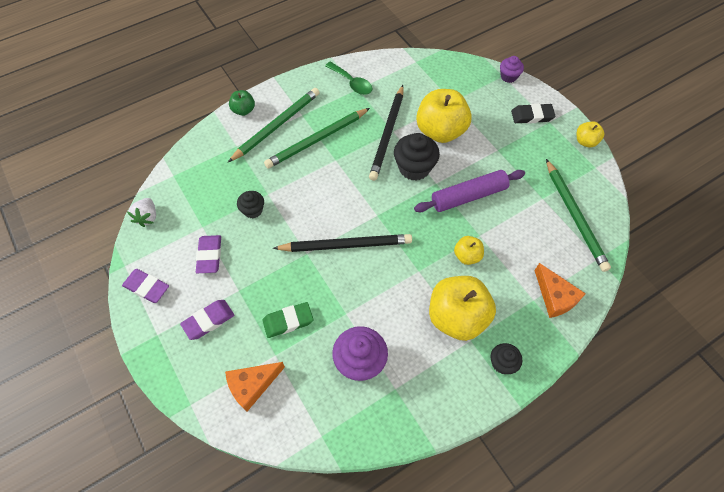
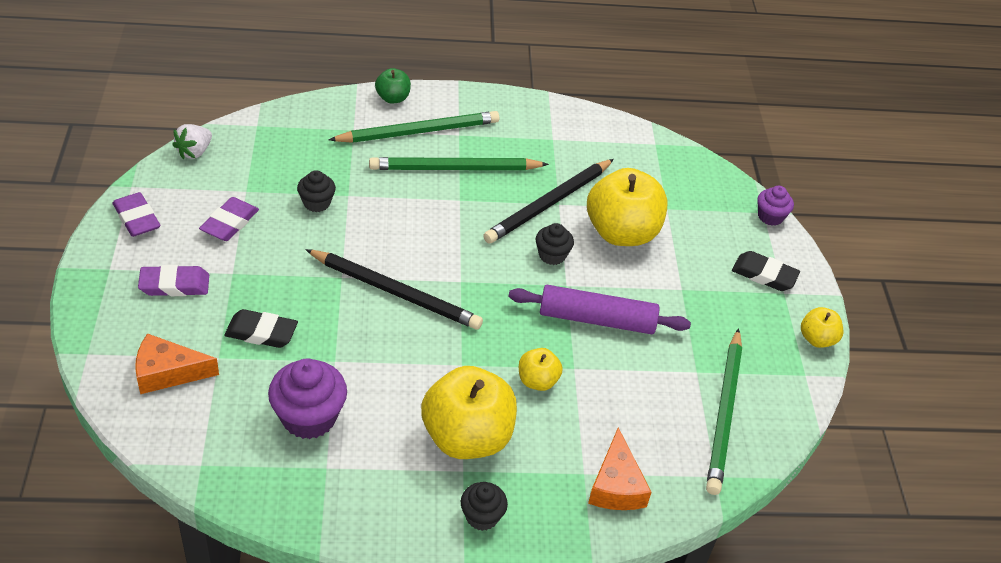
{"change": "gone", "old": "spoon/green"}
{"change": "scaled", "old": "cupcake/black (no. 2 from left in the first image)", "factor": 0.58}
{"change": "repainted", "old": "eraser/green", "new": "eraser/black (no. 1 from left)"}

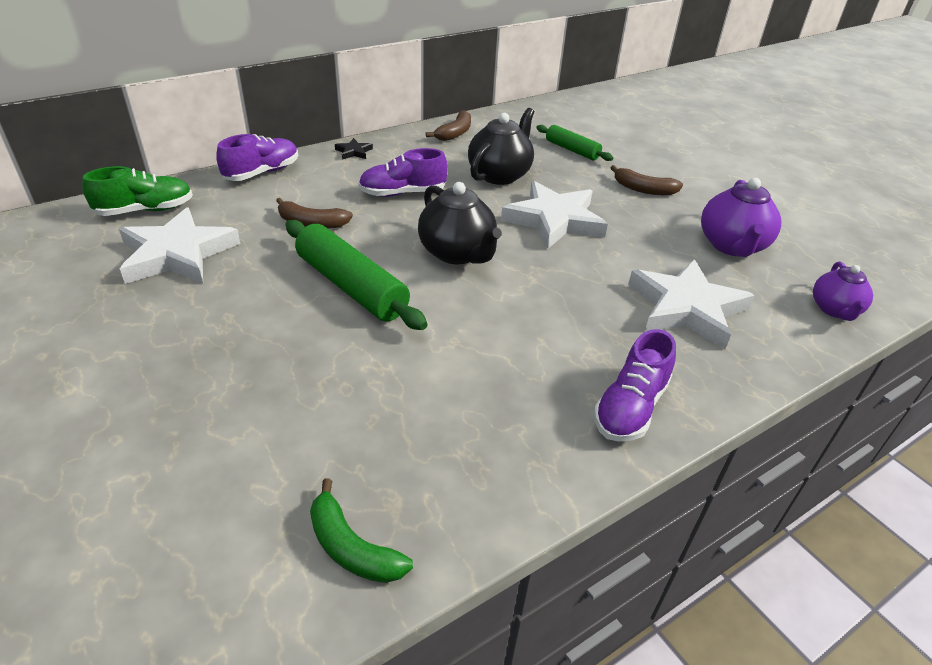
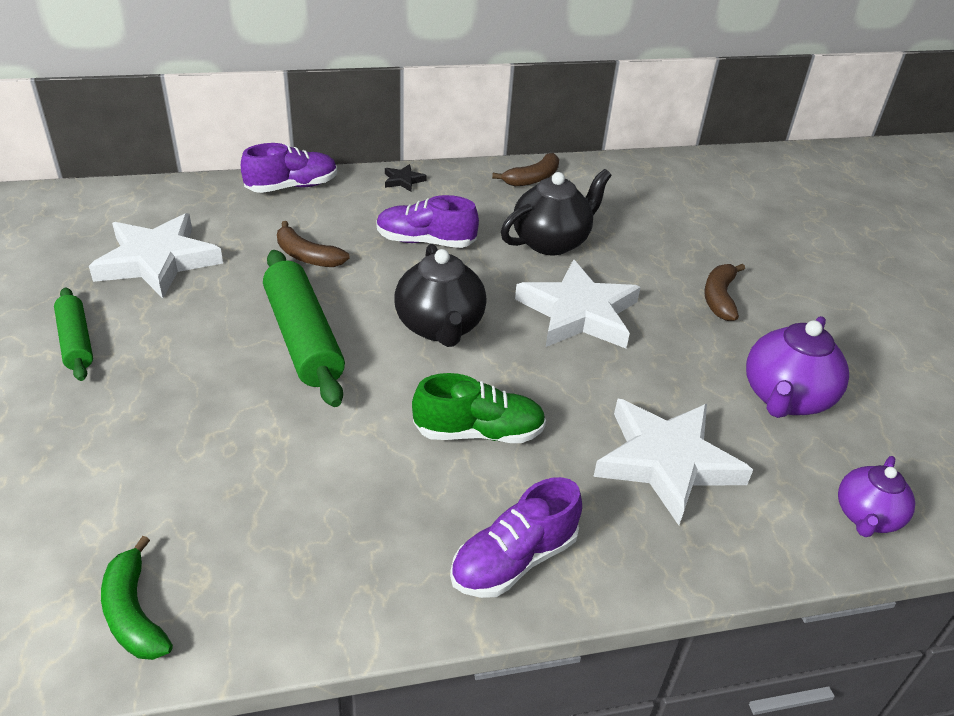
{"change": "shifted", "old": "rolling pin/green (no. 2 from left in the first image)", "new": "rolling pin/green (no. 1 from left)"}
{"change": "rotated", "old": "banana/brown (no. 3 from left)", "degrees": 60}
{"change": "shifted", "old": "shoe/green"}

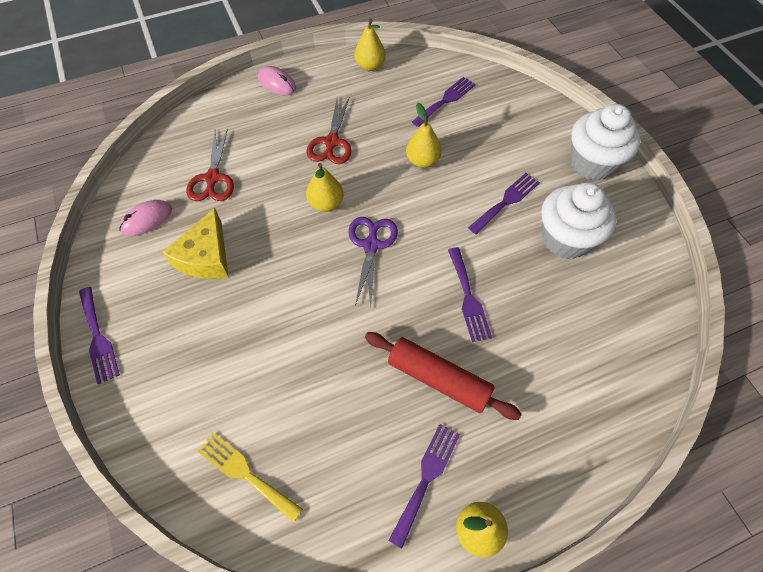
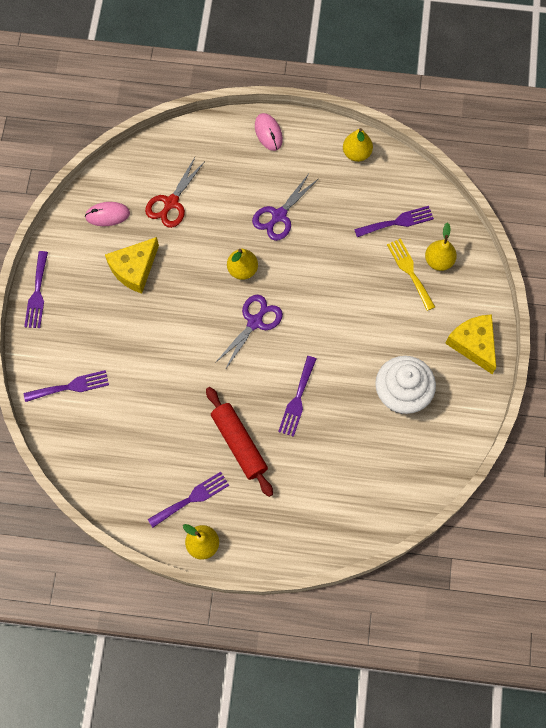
{"change": "repainted", "old": "scissors/red (no. 2 from left)", "new": "scissors/purple (no. 2 from left)"}
{"change": "shifted", "old": "pear/yellow (no. 3 from left in the first image)", "new": "pear/yellow (no. 4 from left)"}
{"change": "swapped", "old": "cupcake/white (no. 2 from left)", "new": "cheese/yellow (no. 2 from left)"}
{"change": "shifted", "old": "fork/purple (no. 5 from left in the first image)", "new": "fork/purple (no. 2 from left)"}
{"change": "shifted", "old": "fork/yellow"}

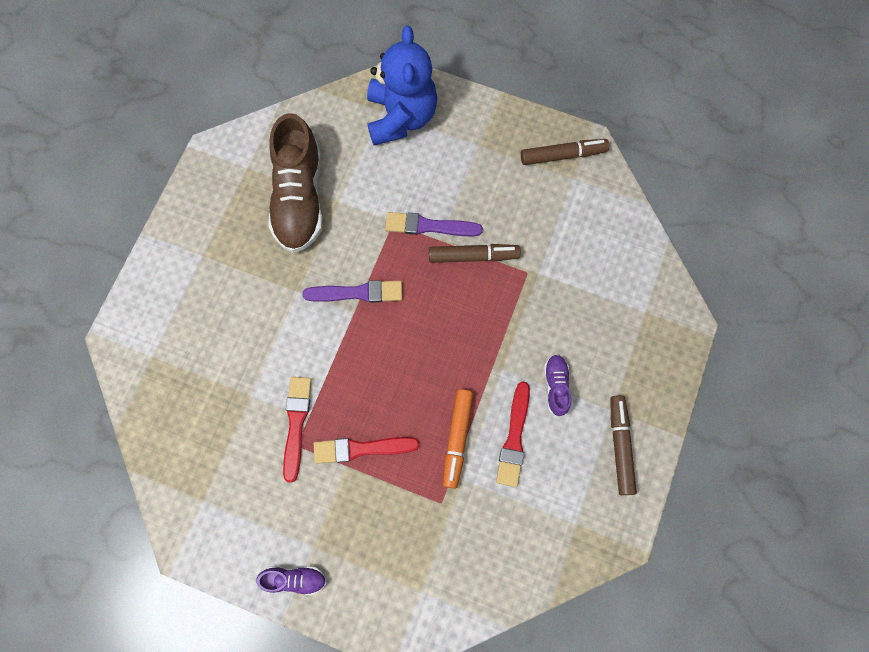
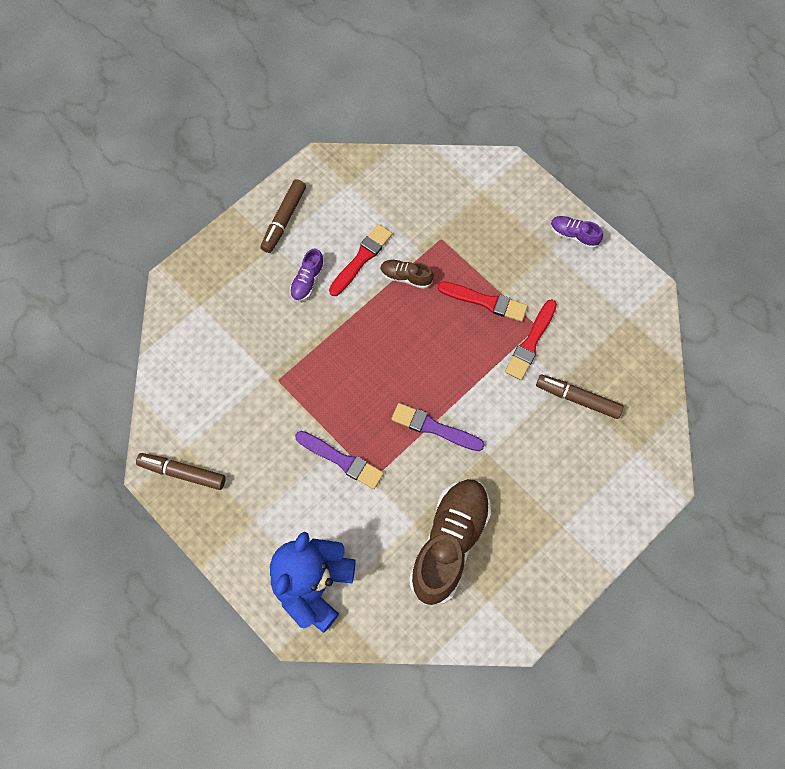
{"change": "shifted", "old": "marker/brown (no. 1 from left in the first image)", "new": "marker/brown (no. 3 from left)"}
{"change": "swapped", "old": "marker/orange", "new": "shoe/brown (no. 1 from left)"}

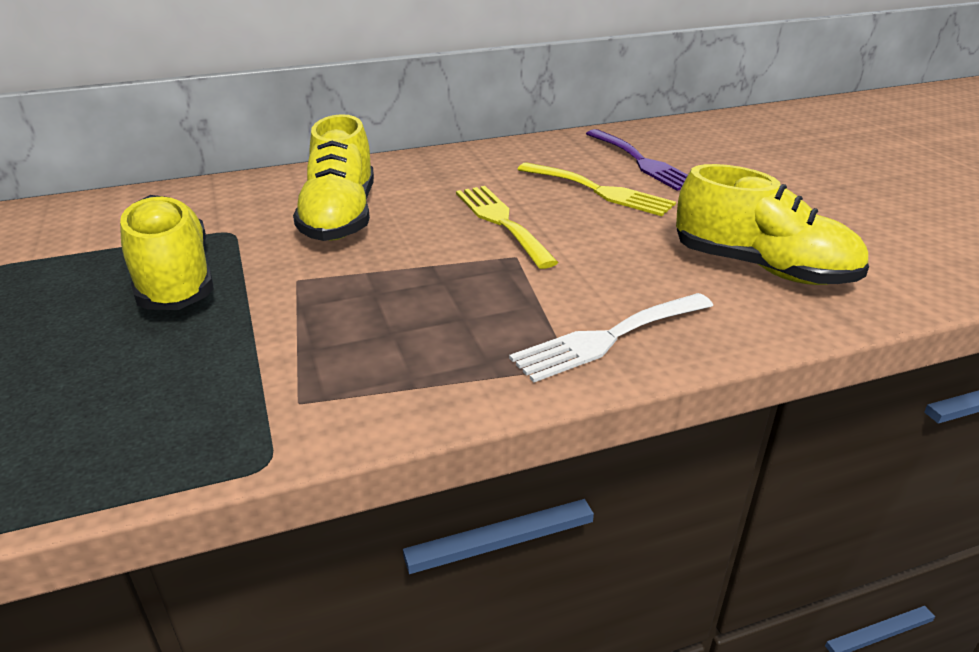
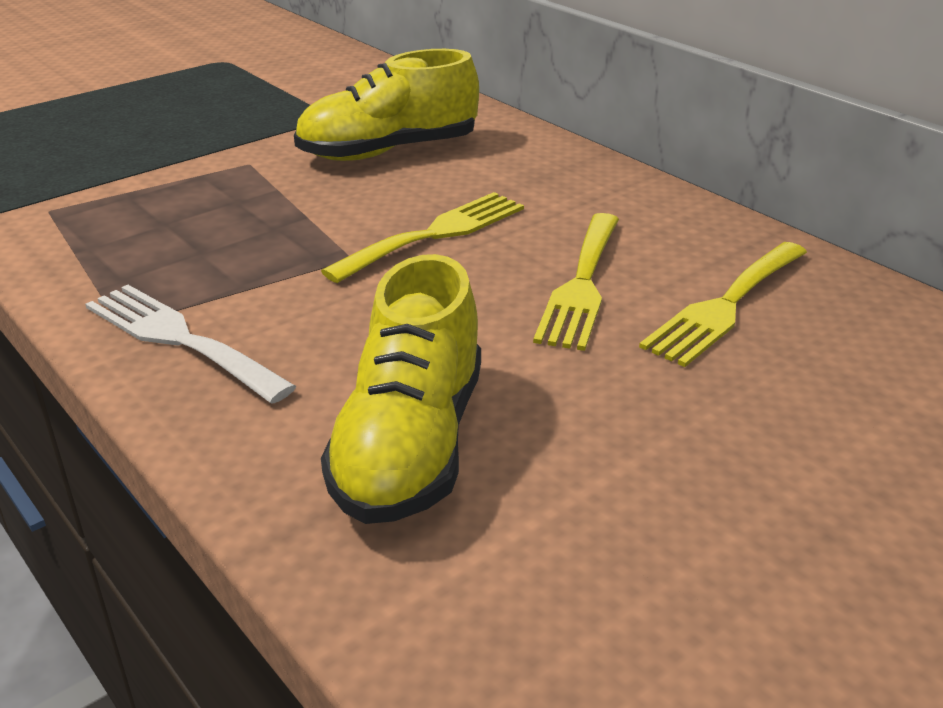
{"change": "repainted", "old": "fork/purple", "new": "fork/yellow (no. 3 from left)"}
{"change": "gone", "old": "shoe/yellow (no. 1 from left)"}

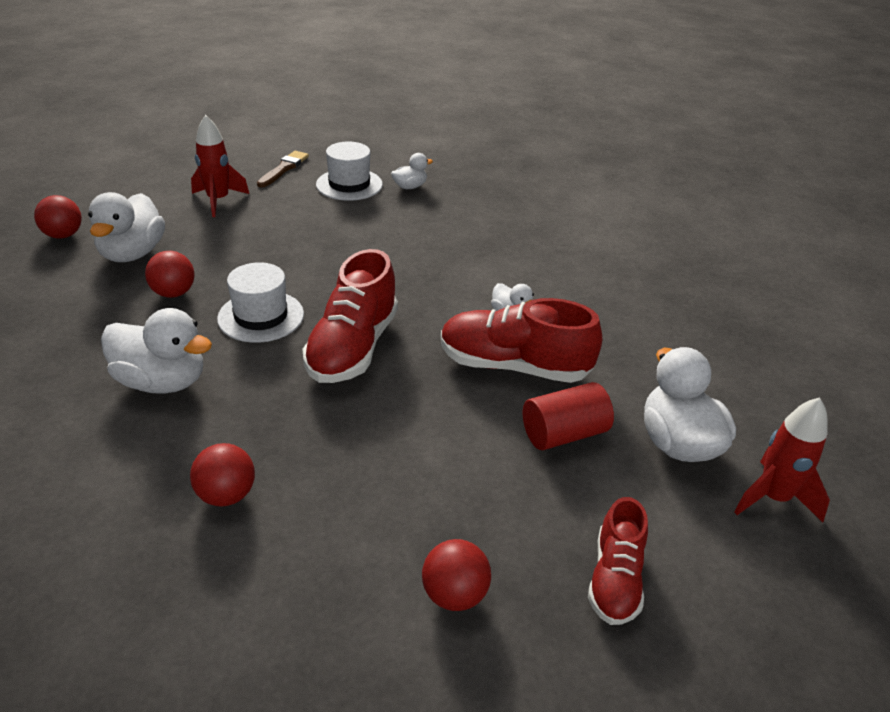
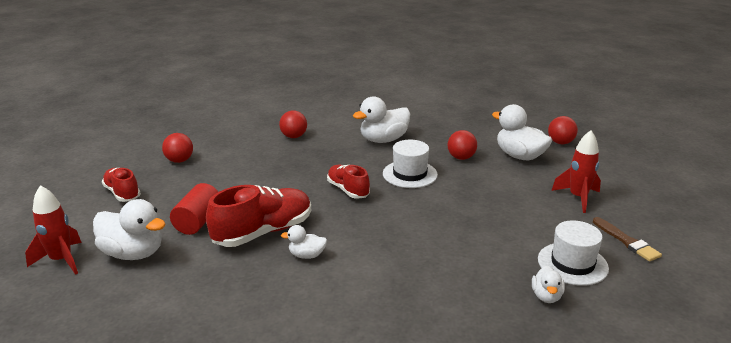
{"change": "scaled", "old": "shoe/red (no. 1 from left in the first image)", "factor": 0.61}

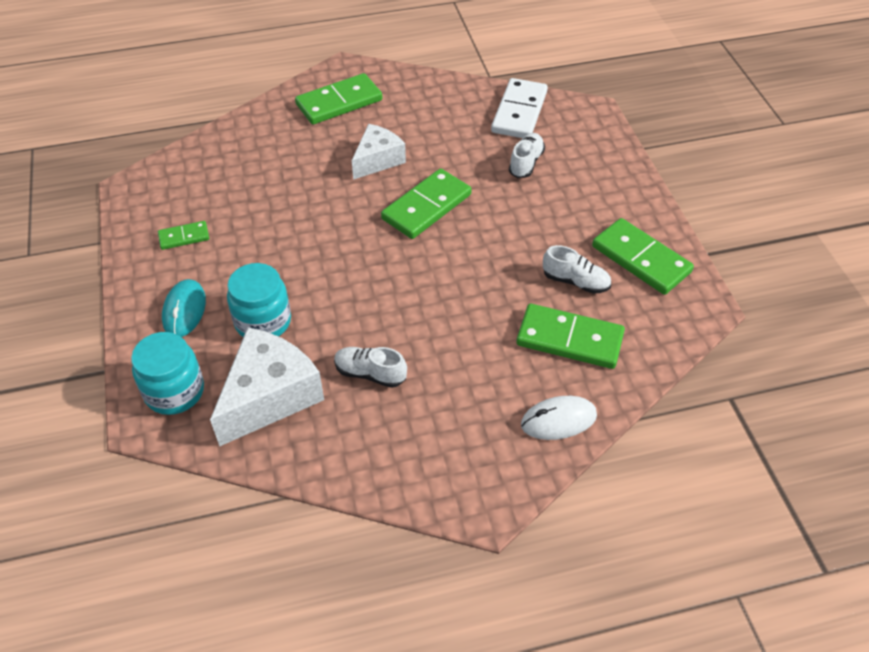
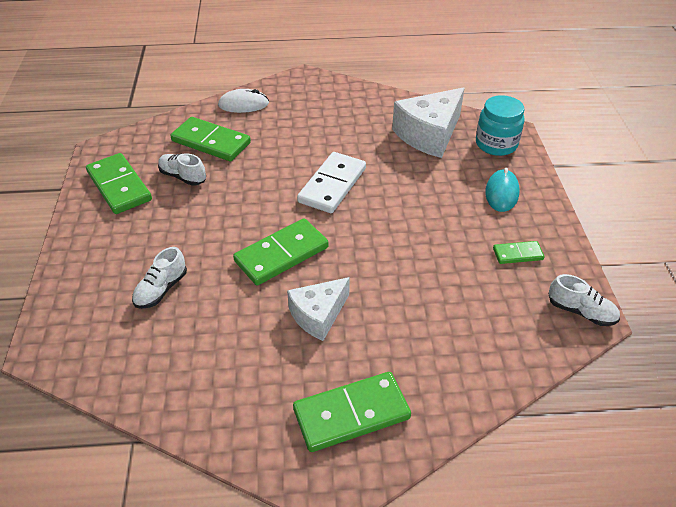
{"change": "shifted", "old": "domino/white"}
{"change": "gone", "old": "jar/turquoise (no. 2 from left)"}
{"change": "shifted", "old": "shoe/white (no. 1 from left in the first image)", "new": "shoe/white (no. 3 from left)"}

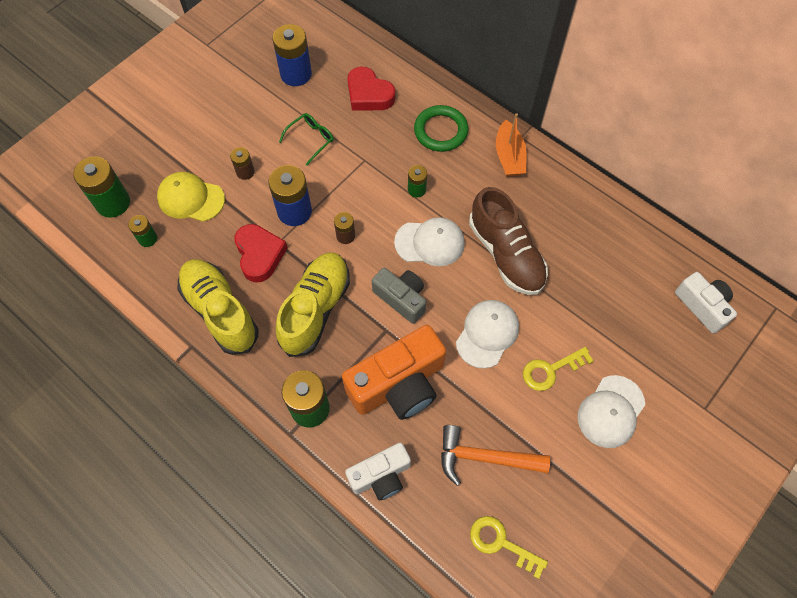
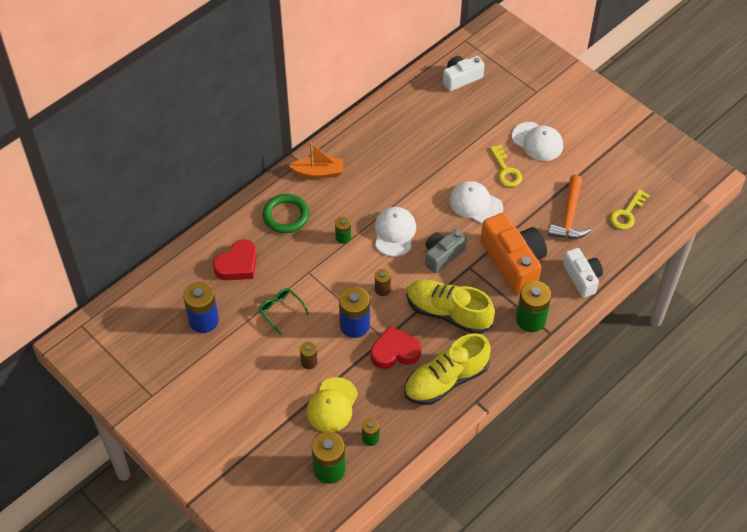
{"change": "gone", "old": "shoe/brown"}

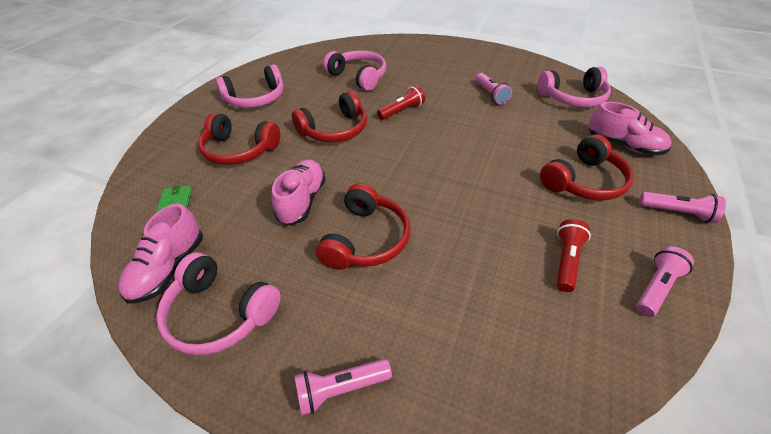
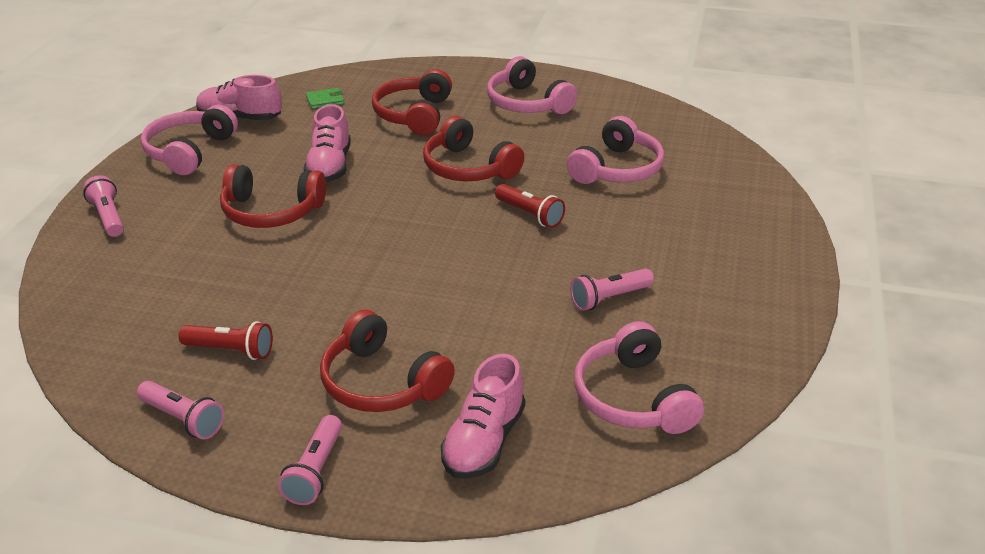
{"change": "rotated", "old": "shoe/pink (no. 2 from left)", "degrees": 90}

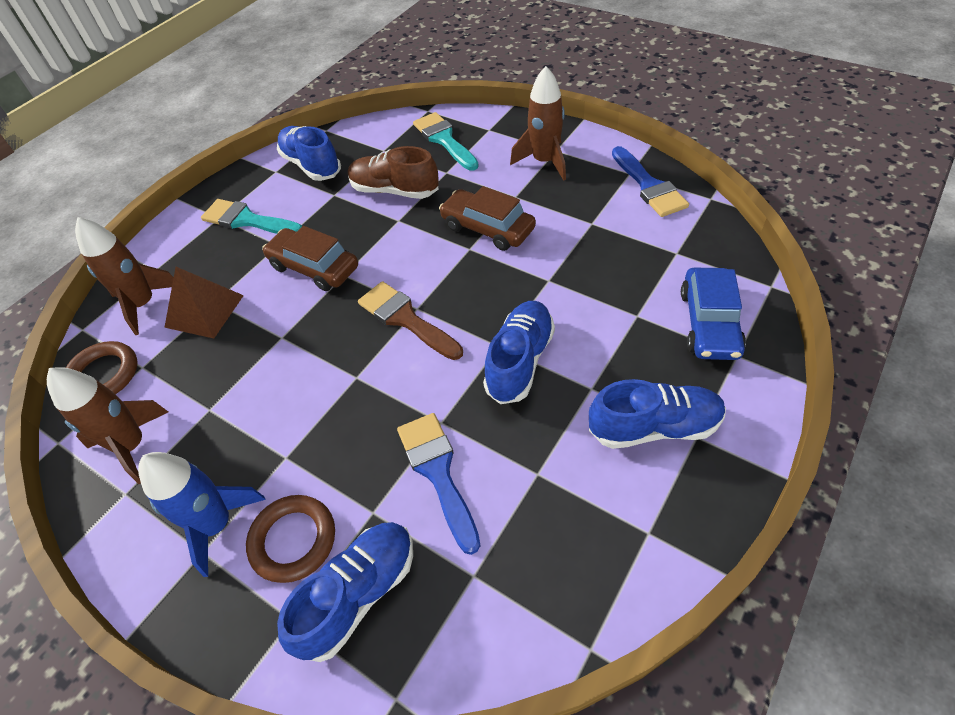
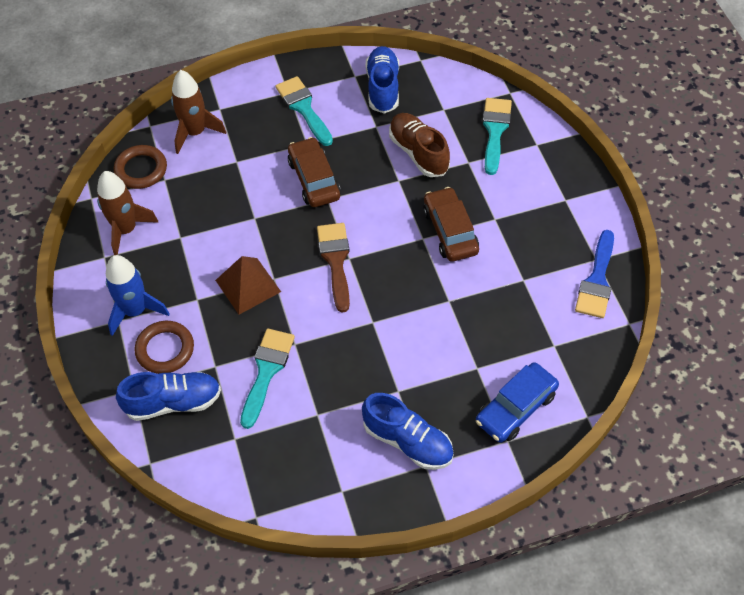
{"change": "gone", "old": "rocket/brown (no. 3 from left)"}
{"change": "shifted", "old": "pyramid/brown"}
{"change": "gone", "old": "shoe/blue (no. 3 from left)"}
{"change": "repainted", "old": "brush/blue (no. 1 from left)", "new": "brush/turquoise (no. 1 from left)"}

